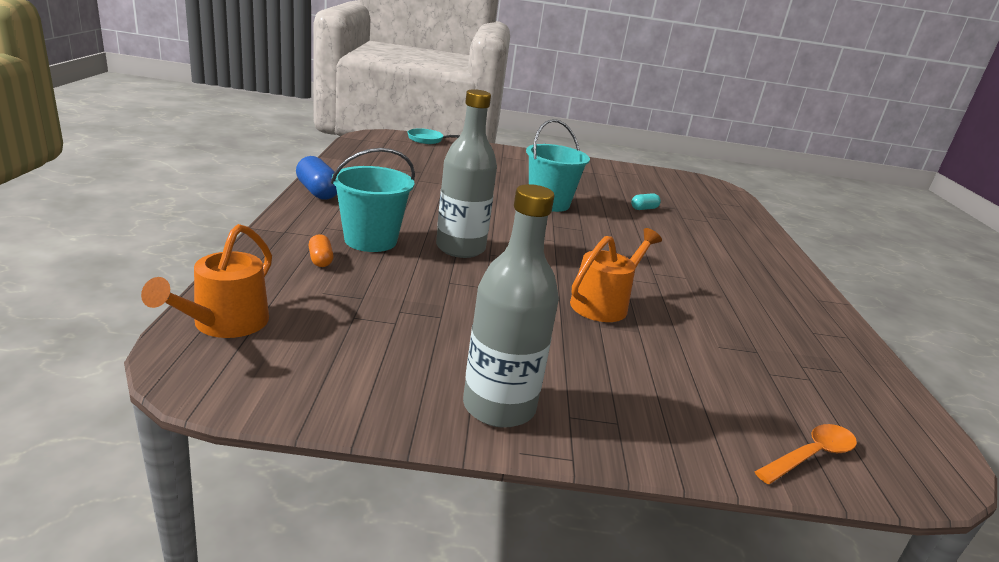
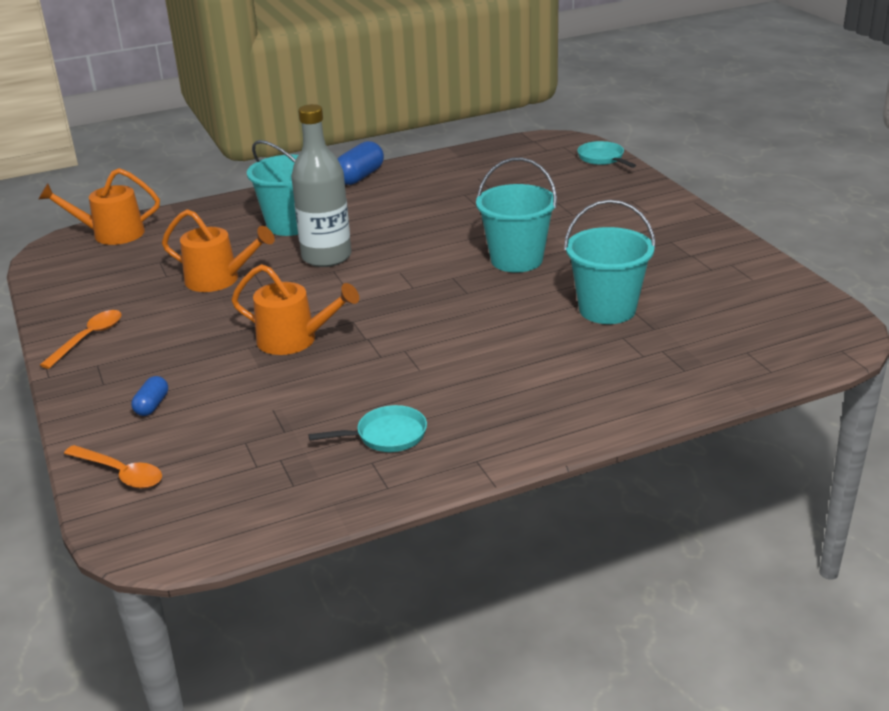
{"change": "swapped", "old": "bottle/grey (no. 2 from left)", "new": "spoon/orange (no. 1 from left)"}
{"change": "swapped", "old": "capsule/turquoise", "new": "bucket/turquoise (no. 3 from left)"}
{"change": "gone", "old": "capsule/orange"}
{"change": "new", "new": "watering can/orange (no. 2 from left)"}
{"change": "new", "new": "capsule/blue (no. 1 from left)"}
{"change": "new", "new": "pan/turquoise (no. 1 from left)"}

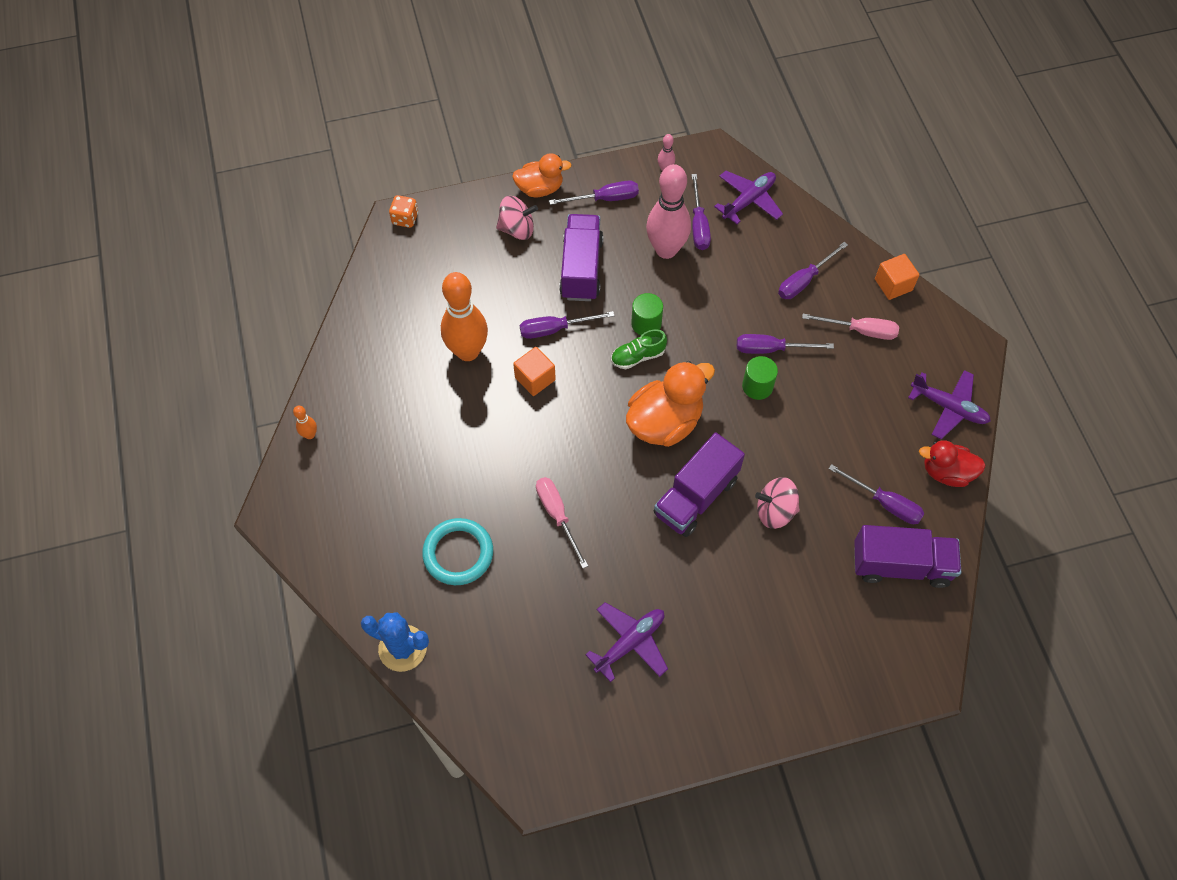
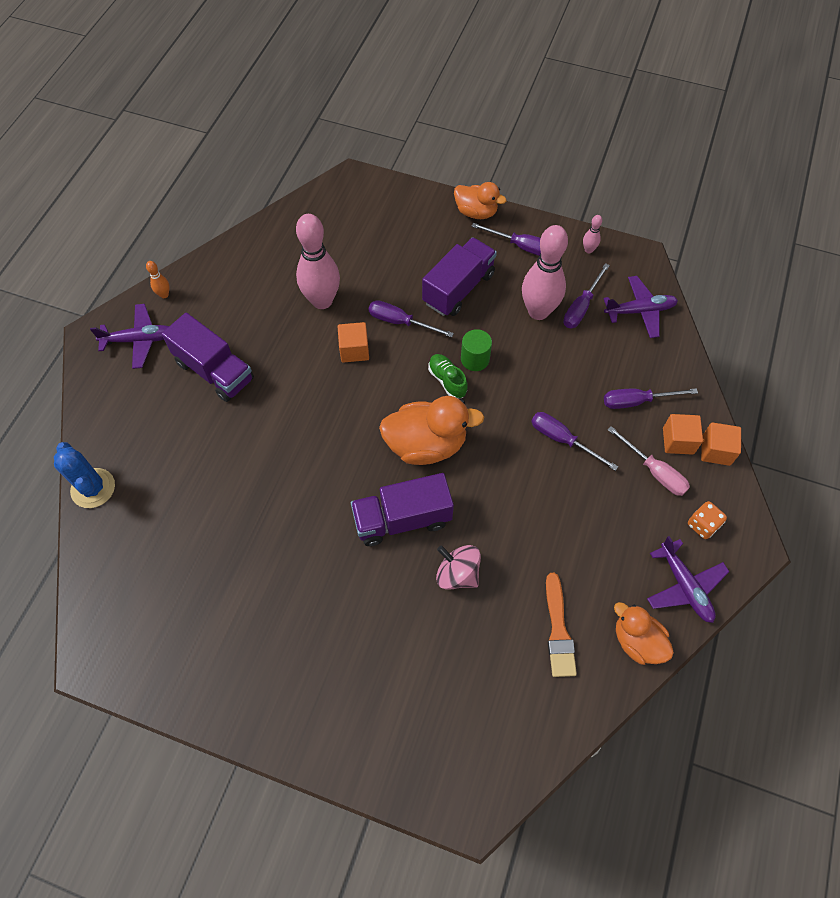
{"change": "shifted", "old": "dice/orange"}
{"change": "gone", "old": "spinning top/pink (no. 1 from left)"}
{"change": "repainted", "old": "bowling pin/orange (no. 2 from left)", "new": "bowling pin/pink (no. 1 from left)"}
{"change": "rotated", "old": "shoe/green", "degrees": 45}
{"change": "gone", "old": "cylinder/green (no. 2 from left)"}
{"change": "repainted", "old": "duck/red", "new": "duck/orange (no. 3 from left)"}
{"change": "swapped", "old": "screwdriver/purple (no. 6 from left)", "new": "brush/orange"}
{"change": "gone", "old": "screwdriver/pink (no. 1 from left)"}
{"change": "gone", "old": "ring/turquoise"}
{"change": "shifted", "old": "truck/purple (no. 3 from left in the first image)", "new": "truck/purple (no. 1 from left)"}
{"change": "shifted", "old": "plane/purple (no. 1 from left)"}
{"change": "new", "new": "cube/orange (no. 2 from left)"}

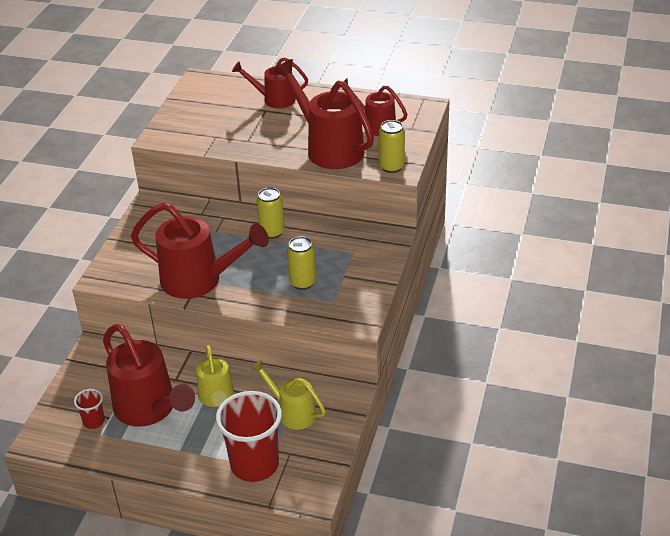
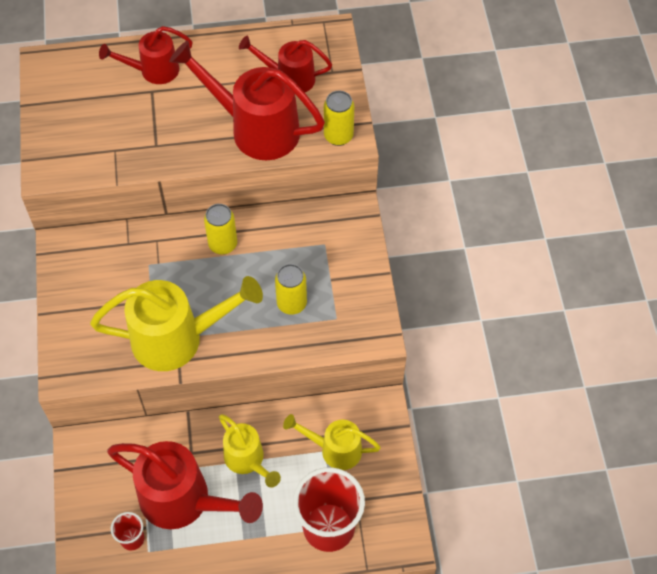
{"change": "repainted", "old": "watering can/red (no. 2 from left)", "new": "watering can/yellow (no. 1 from left)"}

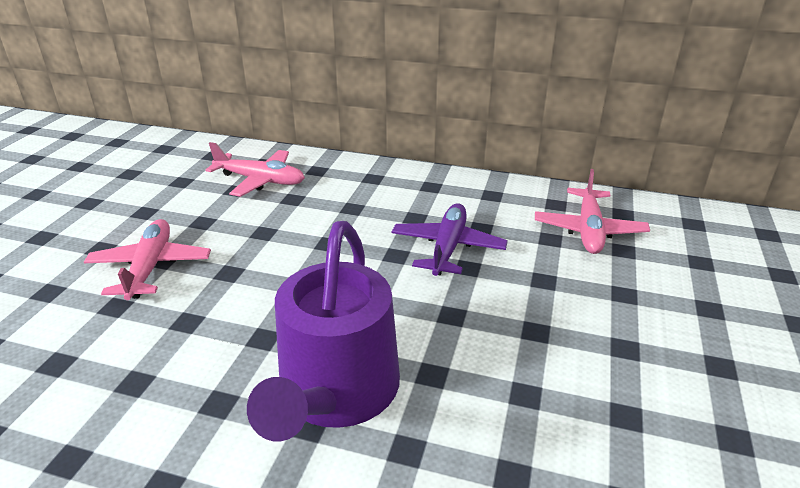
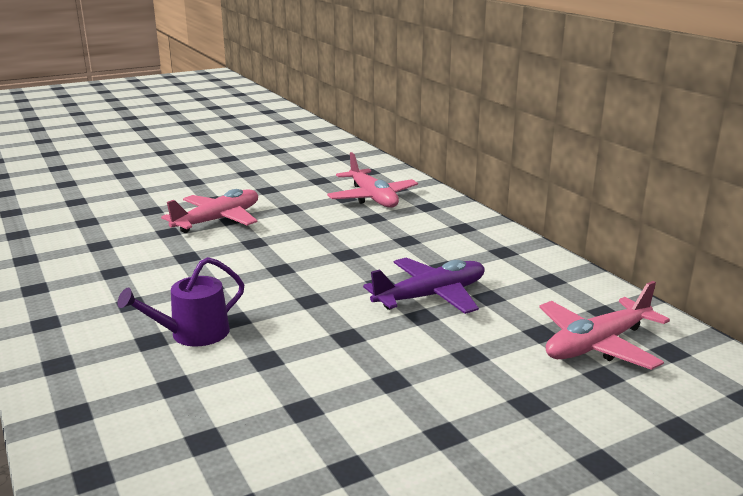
{"change": "scaled", "old": "watering can/purple", "factor": 0.51}

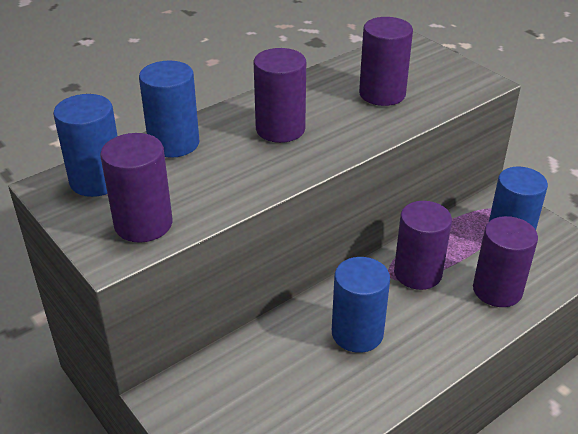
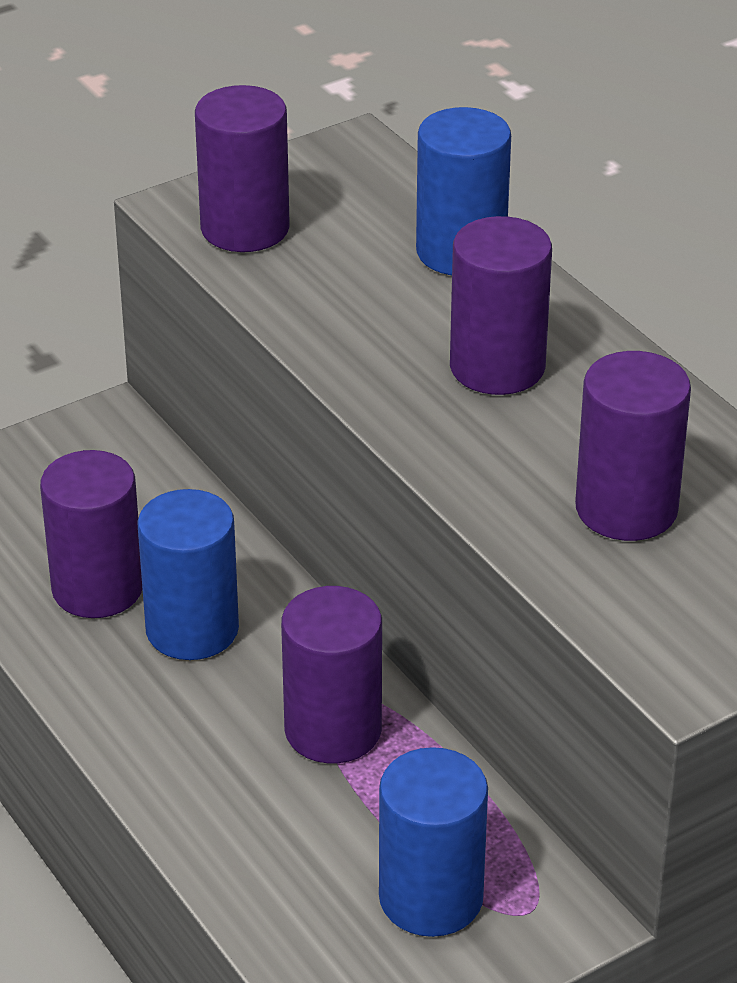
{"change": "gone", "old": "cylinder/blue (no. 1 from left)"}
{"change": "shifted", "old": "cylinder/purple (no. 5 from left in the first image)", "new": "cylinder/purple (no. 1 from left)"}

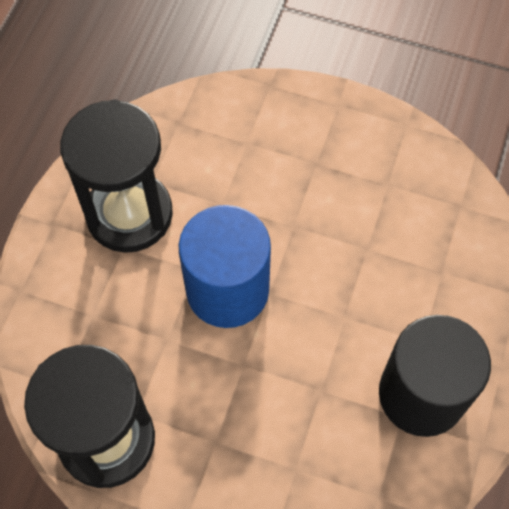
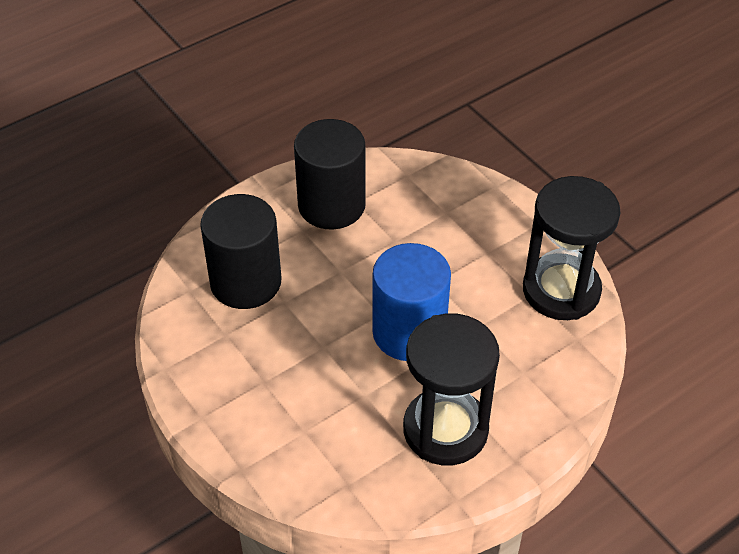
{"change": "new", "new": "cylinder/black (no. 1 from left)"}

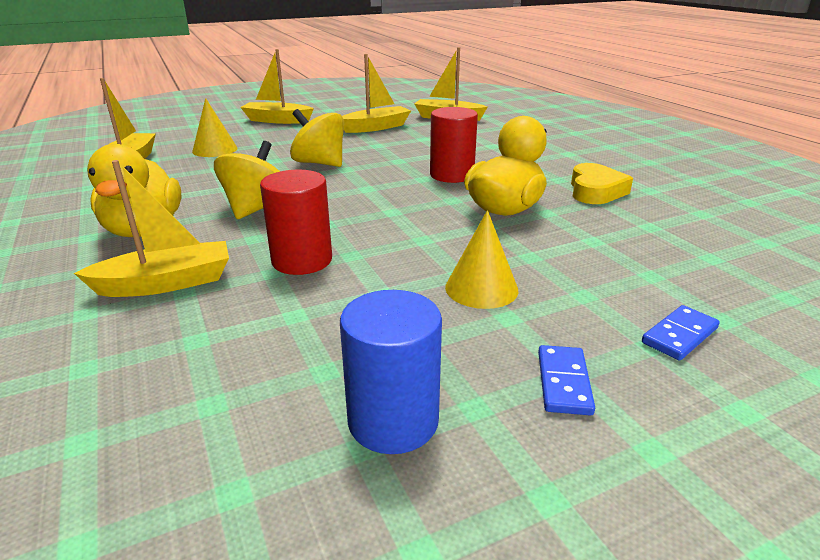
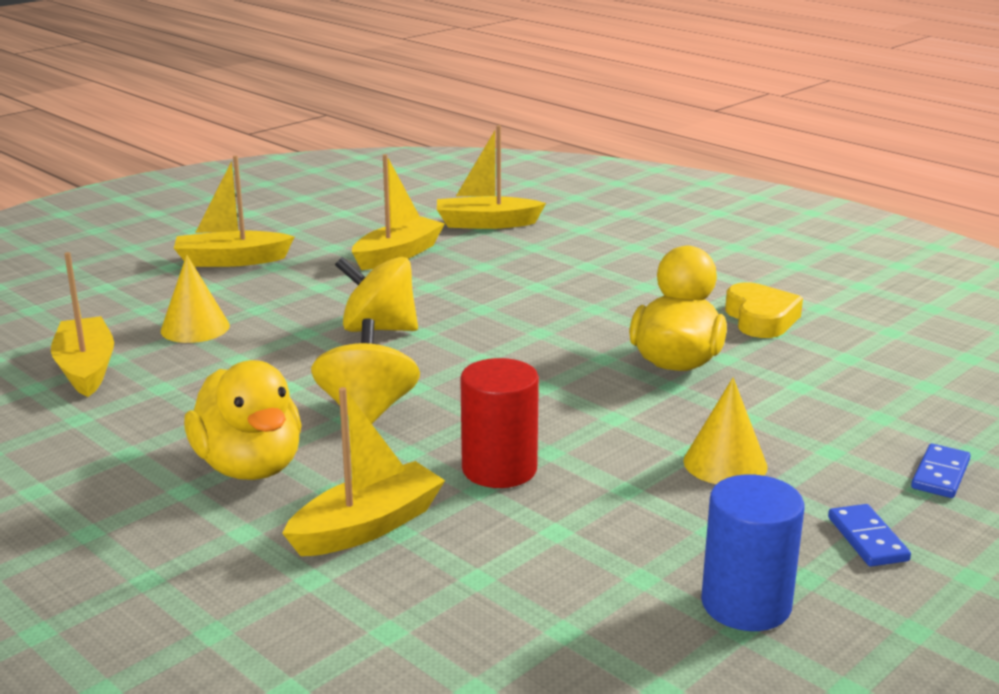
{"change": "gone", "old": "cylinder/red (no. 2 from left)"}

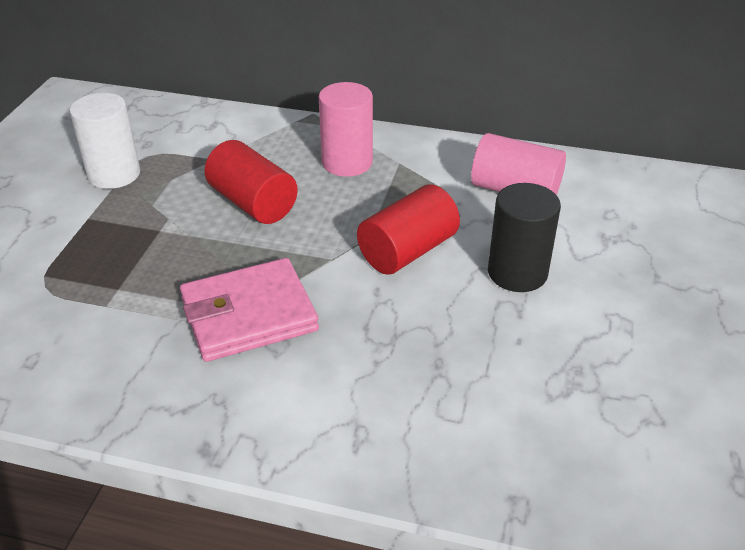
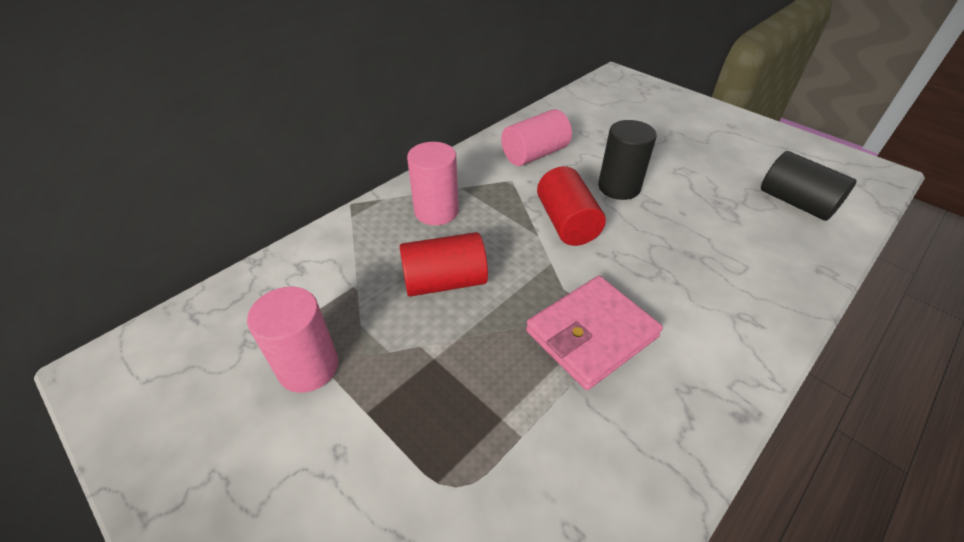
{"change": "repainted", "old": "cylinder/white", "new": "cylinder/pink (no. 1 from left)"}
{"change": "rotated", "old": "wallet/pink", "degrees": 45}
{"change": "new", "new": "cylinder/black (no. 2 from left)"}

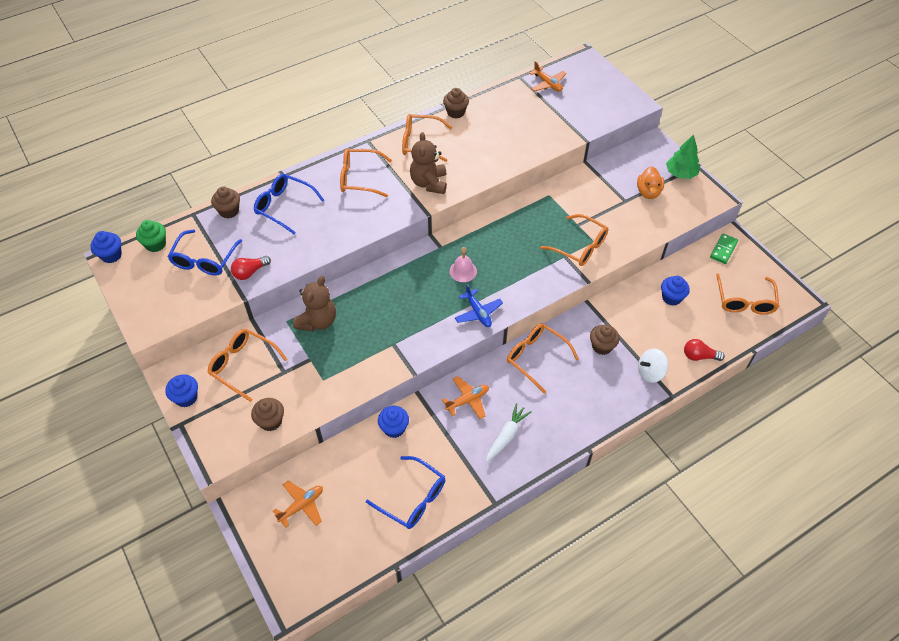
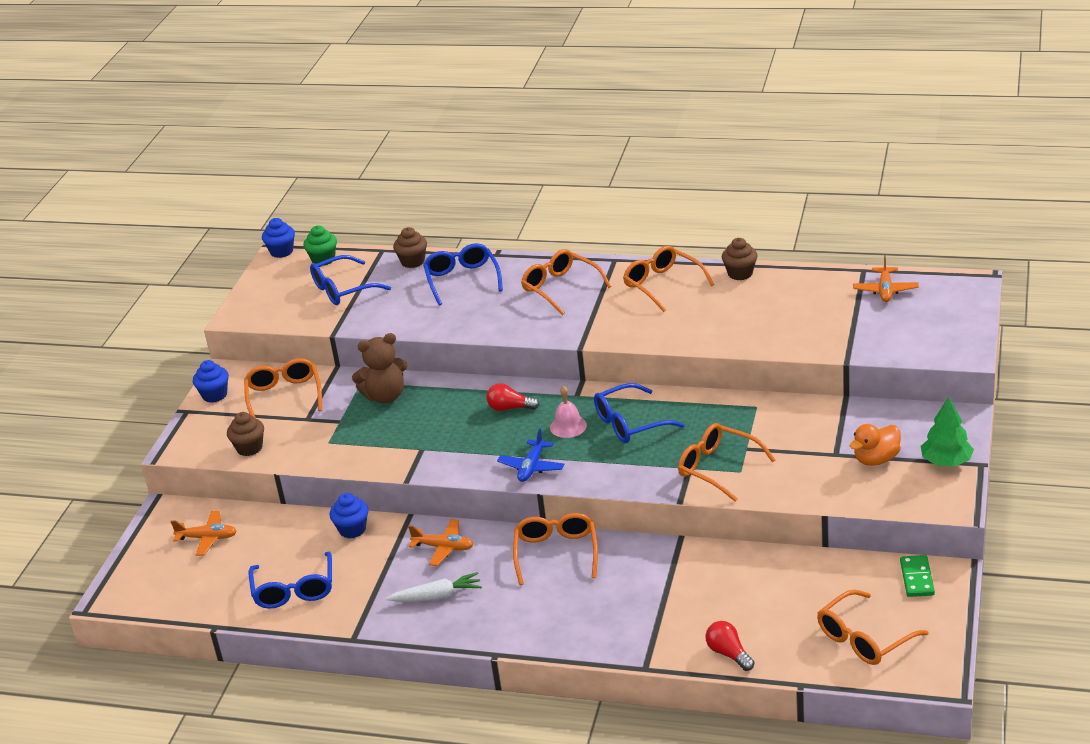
{"change": "gone", "old": "teddy bear/brown (no. 2 from left)"}
{"change": "rotated", "old": "glasses/orange (no. 5 from left)", "degrees": 135}
{"change": "rotated", "old": "domino/green", "degrees": -75}
{"change": "shifted", "old": "light bulb/red (no. 1 from left)"}
{"change": "gone", "old": "cupcake/blue (no. 4 from left)"}
{"change": "gone", "old": "cupcake/brown (no. 4 from left)"}
{"change": "gone", "old": "spinning top/white"}
{"change": "new", "new": "glasses/blue (no. 4 from left)"}

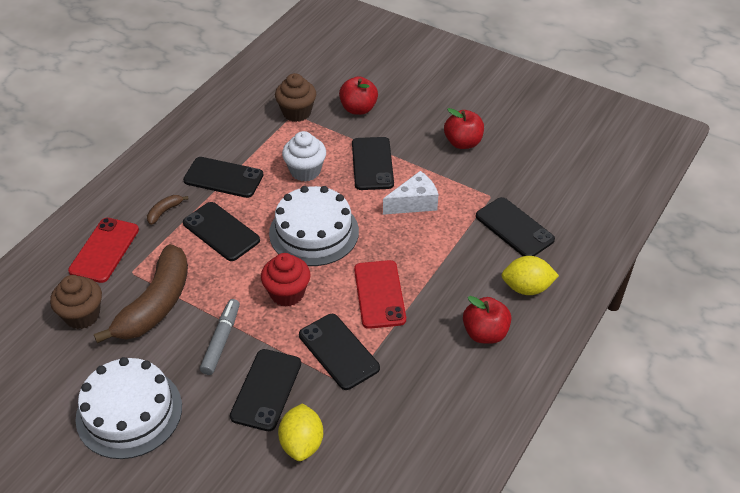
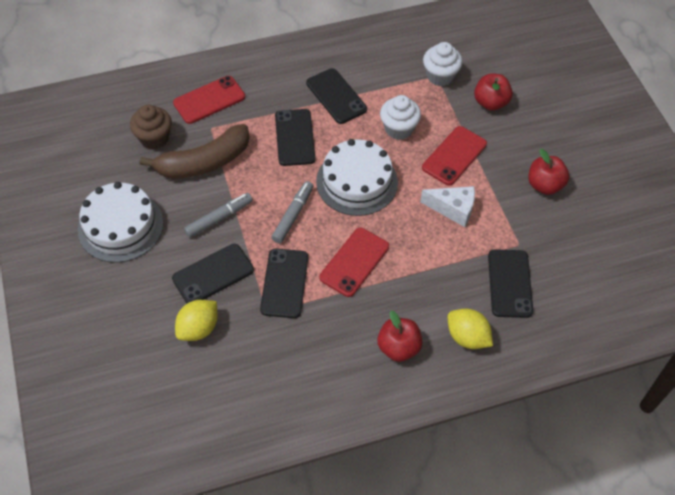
{"change": "repainted", "old": "cupcake/brown (no. 2 from left)", "new": "cupcake/white (no. 2 from left)"}
{"change": "repainted", "old": "phone/black (no. 5 from left)", "new": "phone/red (no. 3 from left)"}
{"change": "gone", "old": "banana/brown (no. 2 from left)"}
{"change": "swapped", "old": "cupcake/red", "new": "marker/grey (no. 2 from left)"}

